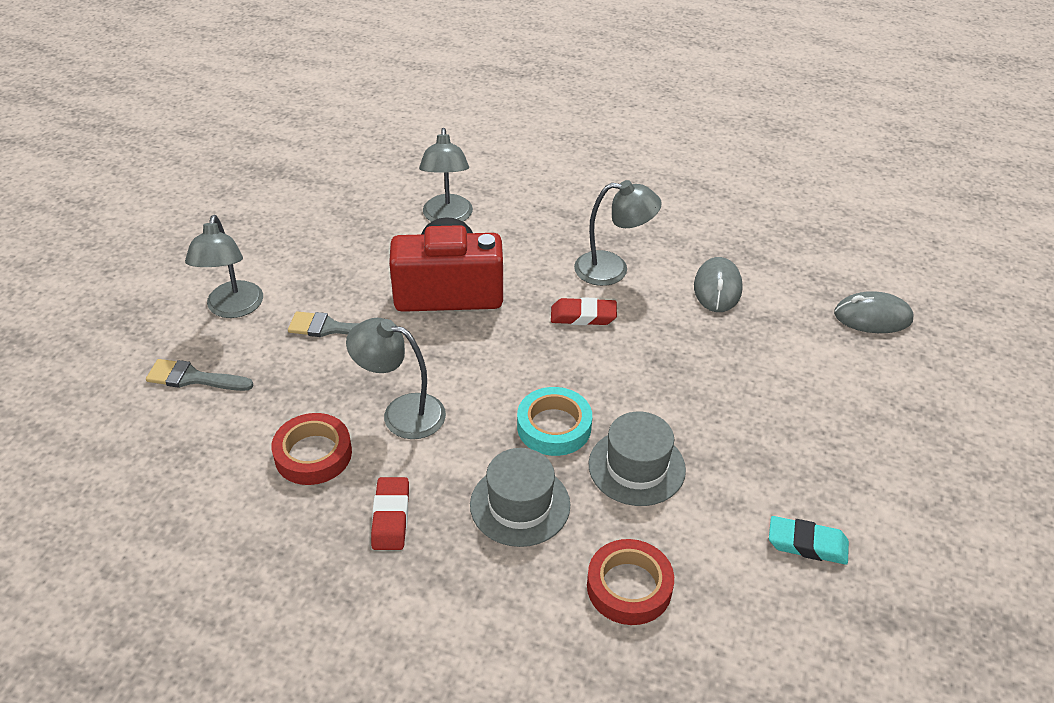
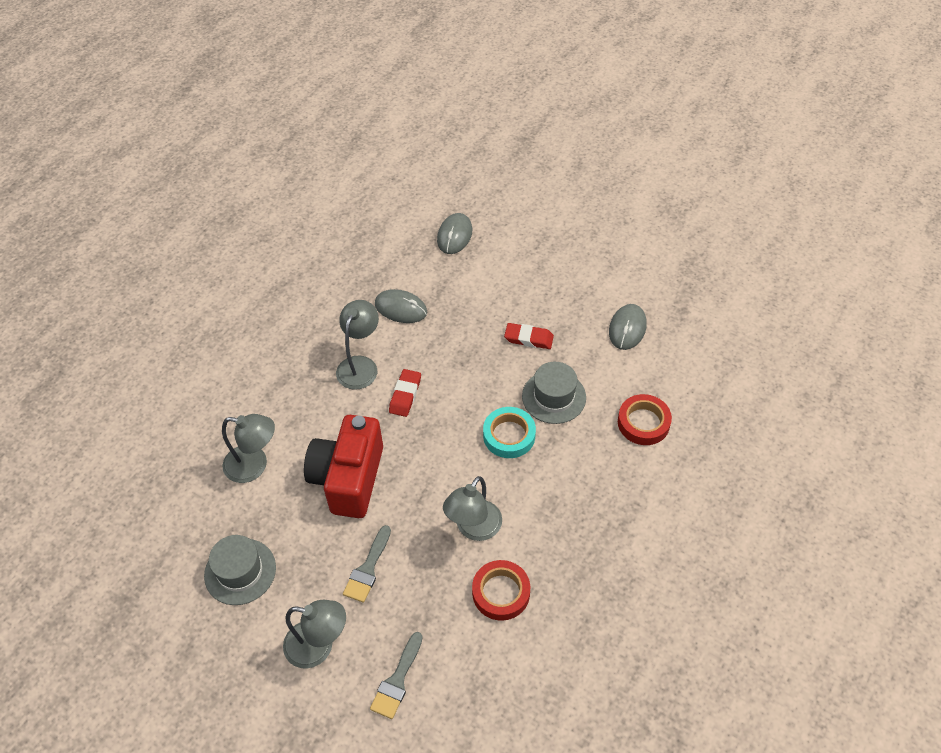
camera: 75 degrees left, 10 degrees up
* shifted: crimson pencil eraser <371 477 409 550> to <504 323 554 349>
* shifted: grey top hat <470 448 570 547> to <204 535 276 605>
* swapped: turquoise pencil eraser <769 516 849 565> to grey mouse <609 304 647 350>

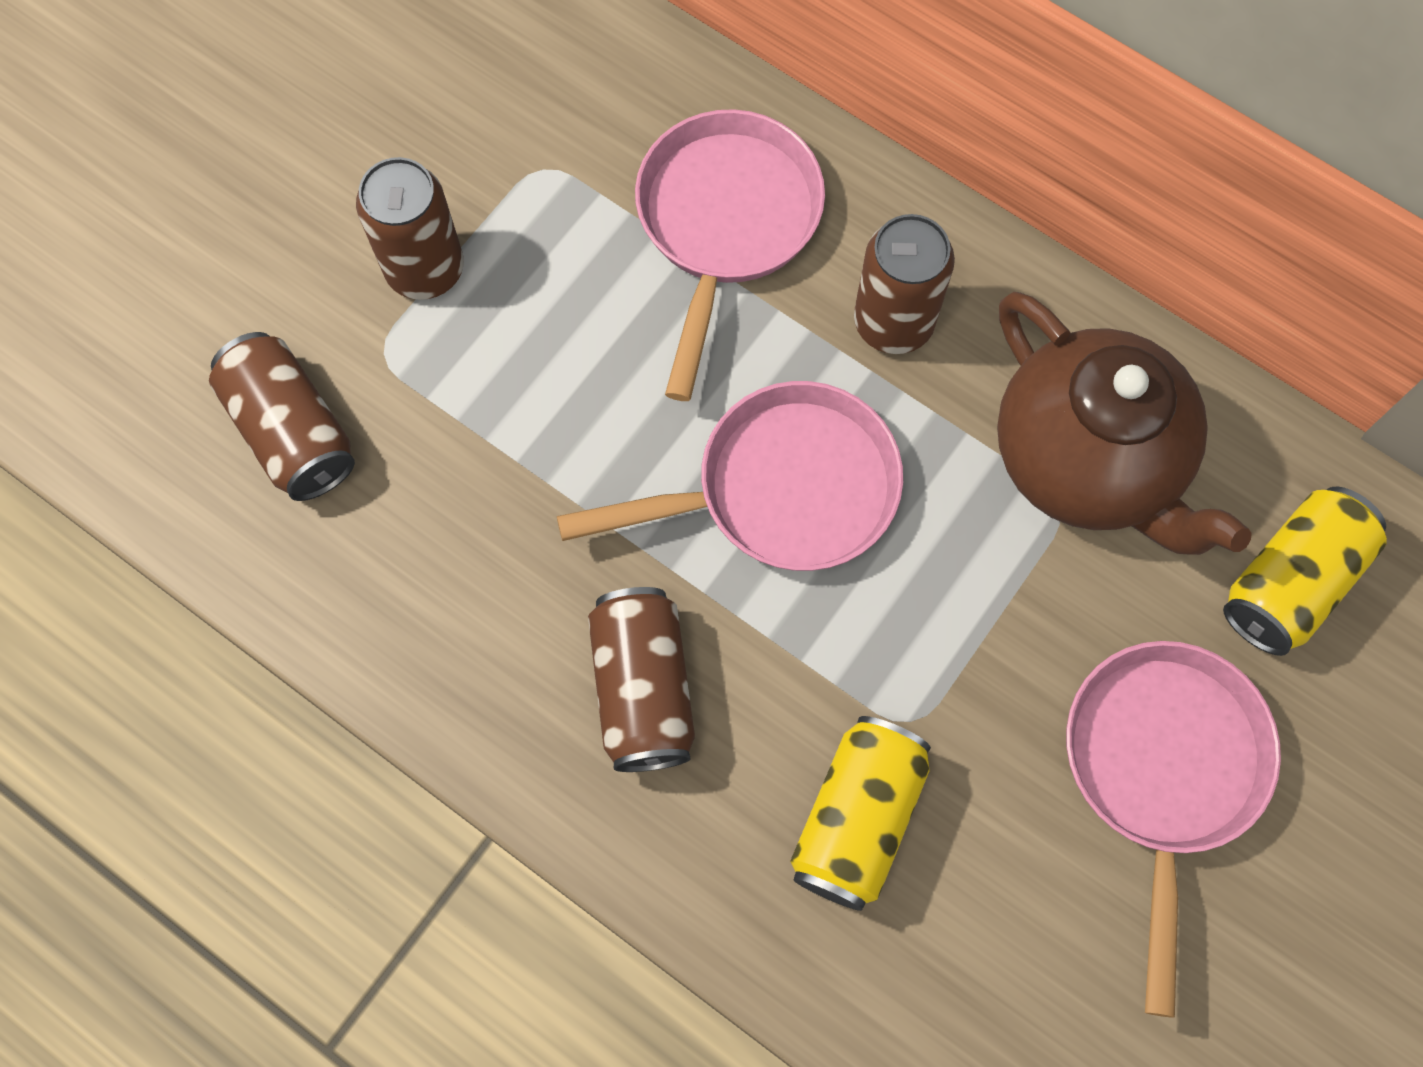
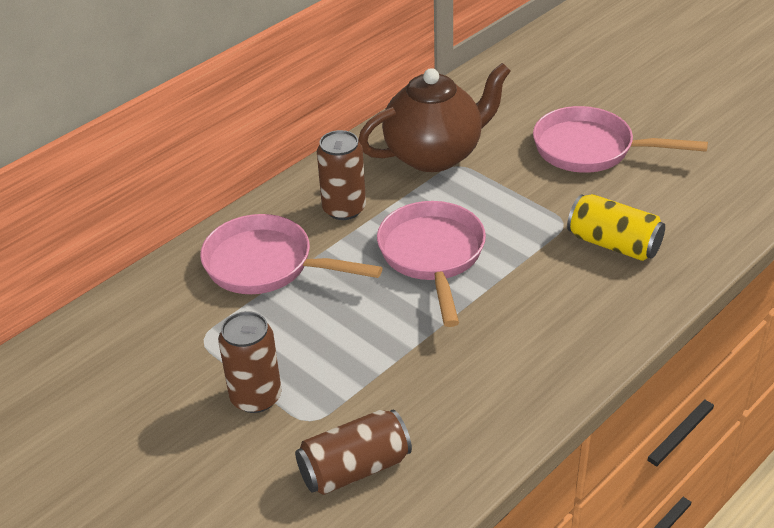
camera: 80 degrees left, 30 degrees down
* gone: russet tin <588 587 695 772>
* gone: golden tin <1223 487 1387 656>

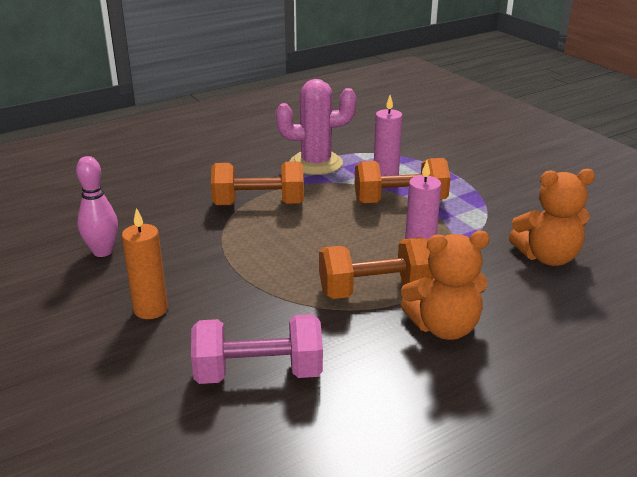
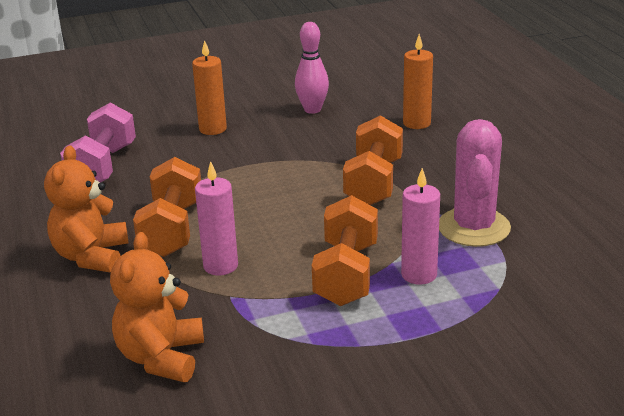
camera: 105 degrees right, 0 degrees up
* new: orange-coloured wax candle <403 34 433 129>

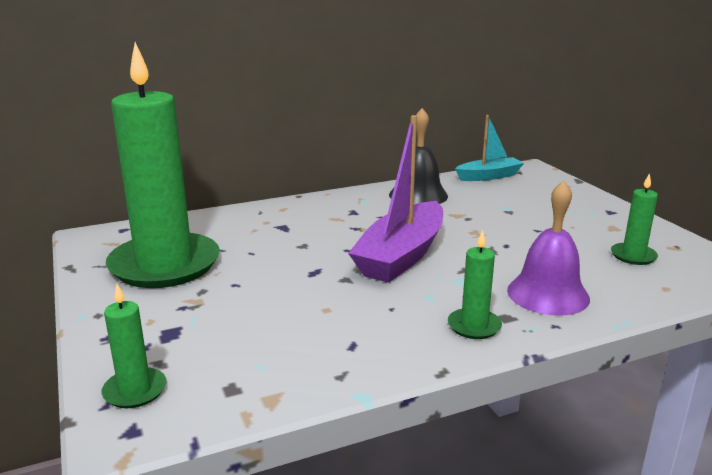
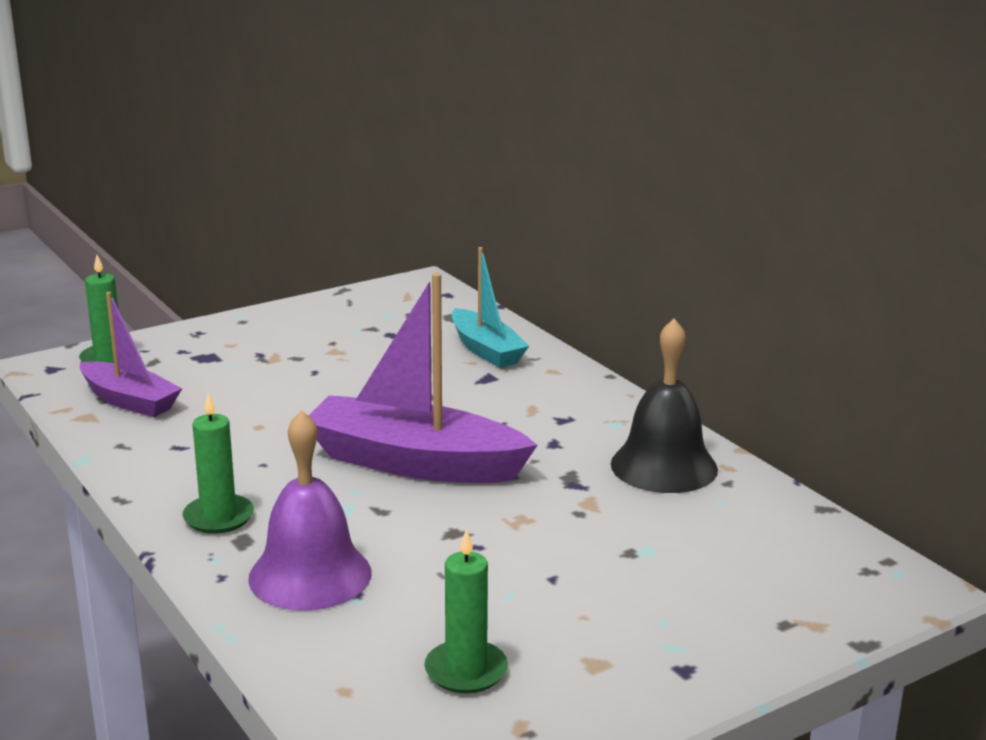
camera: 80 degrees right, 0 degrees up
* gone: green wax candle <106 42 220 288>
* new: purple toy boat <80 292 182 417>
* shifted: turquoise toy boat <455 115 524 181> to <452 247 529 368>

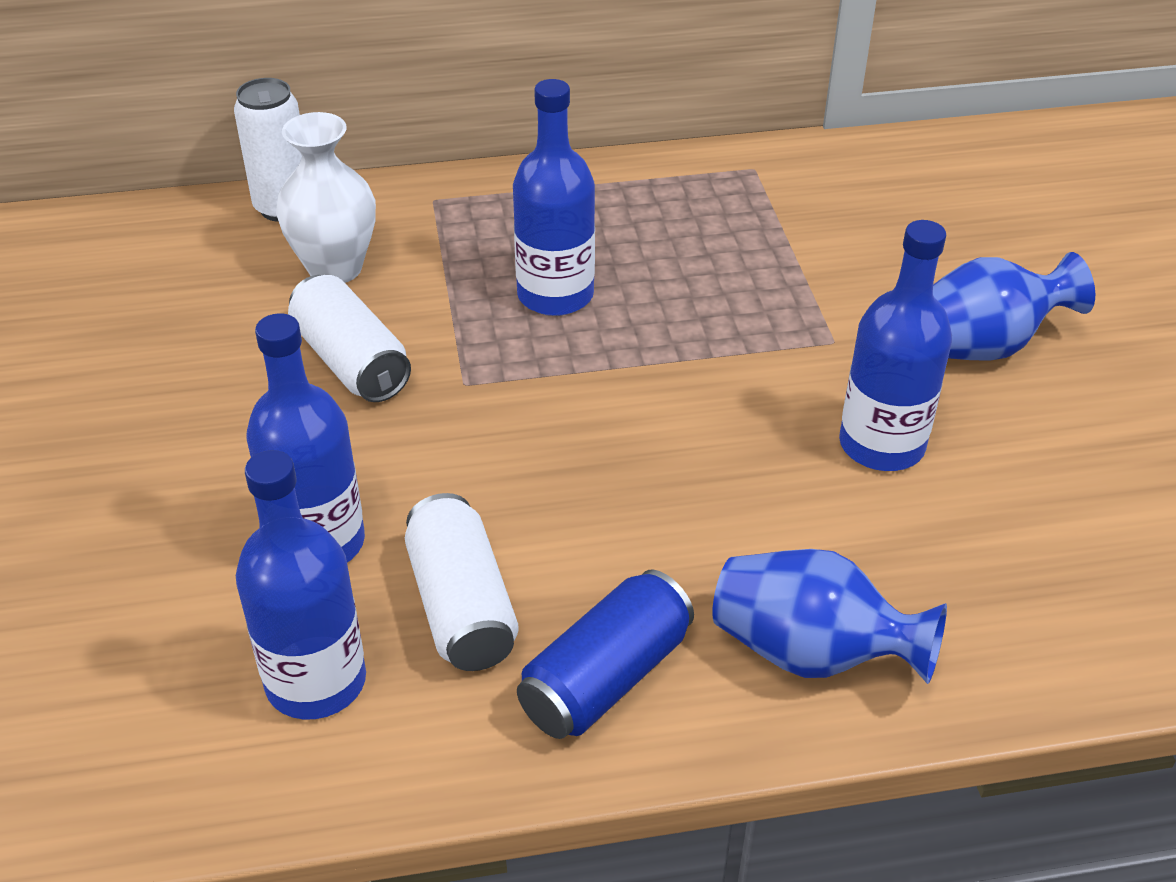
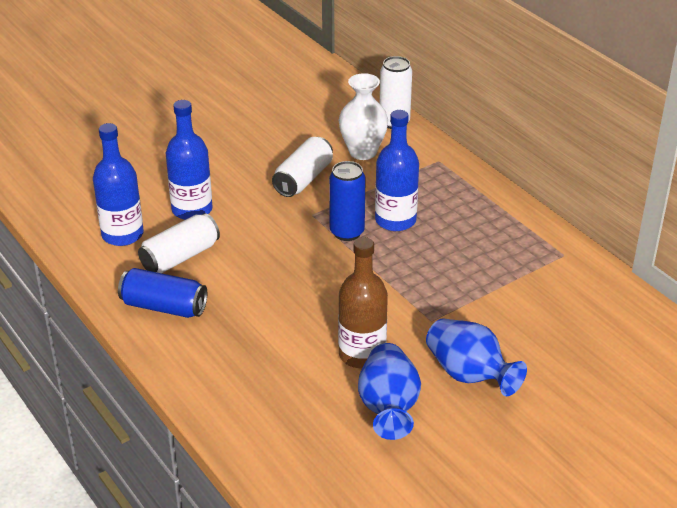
camera: 65 degrees right, 5 degrees down
* new: cobalt tin <329 161 366 241>
* shifted: cobalt vase <712 549 947 684> to <358 343 421 440>
* repainted: cobalt bottle <839 220 952 471> to russet bottle <338 237 388 369>

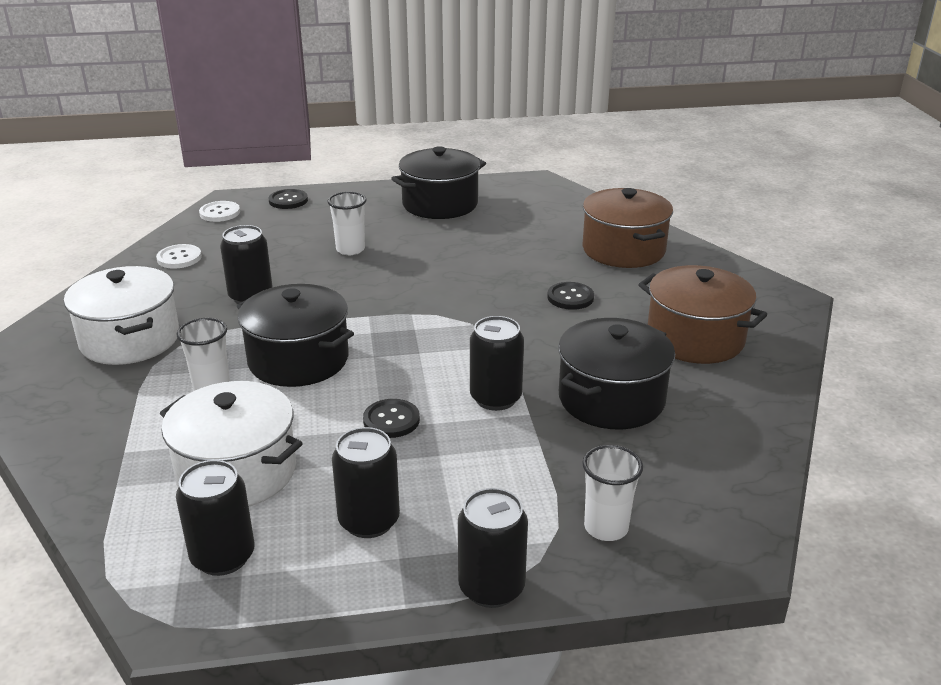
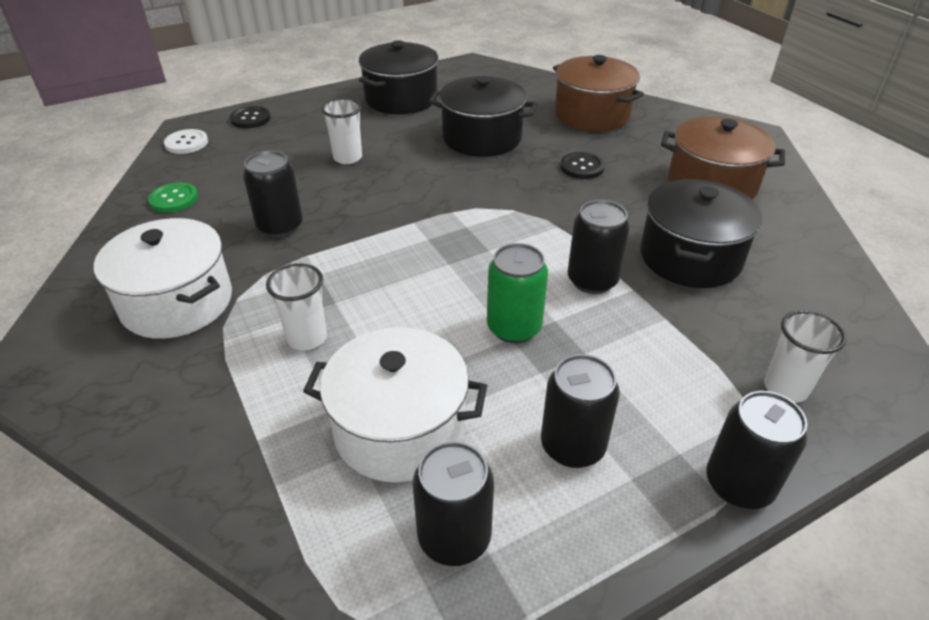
camera: 20 degrees left, 10 degrees up
* shifted: jet-black cooking pot <237 284 354 387> to <428 76 537 157>
* swapped: jet-black sewing button <363 399 420 438> to green tin <487 243 548 343>
* repainted: pure white sewing button <156 244 202 269> to green sewing button <148 182 198 213>

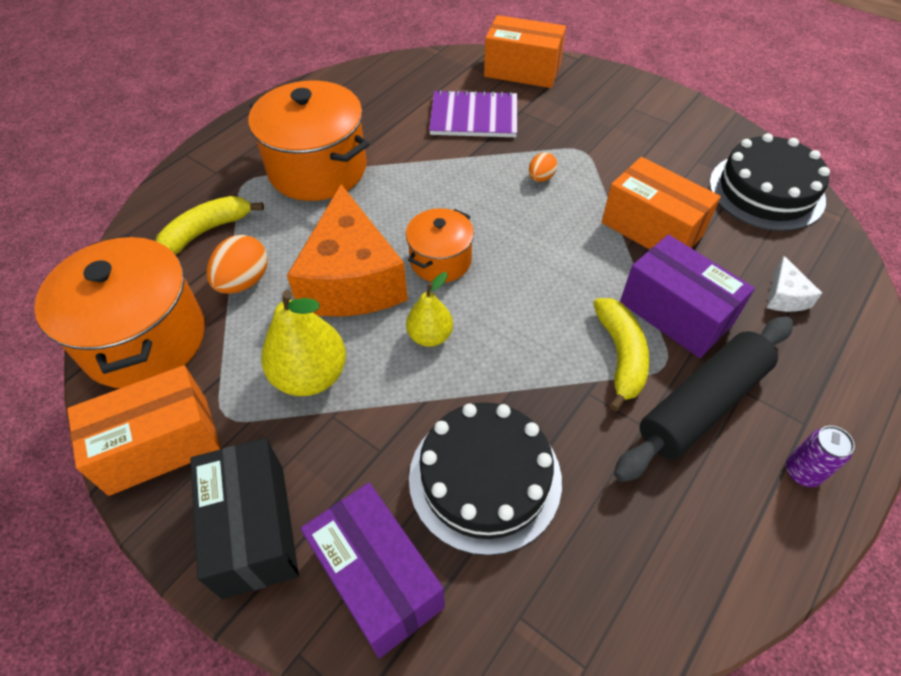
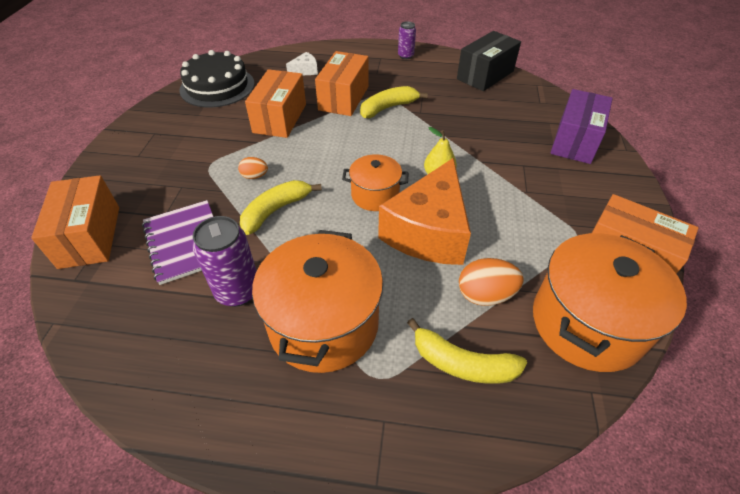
camera: 120 degrees left, 5 degrees down
* gone: golden pear fruit <261 290 346 396>
* gone: jet-black cake <409 402 562 555>
* gone: jet-black pastry roller <614 316 793 482>
* new: purple tin <192 216 257 307>
* new: golden banana <240 180 322 235>
* shifted: jet-black box <190 438 299 599> to <457 31 521 91>
* repainted: purple box <620 234 755 358> to orange-coloured box <315 51 369 116>
* rotated: orange-coloured piece of cheese <287 184 408 316> = <378 158 471 265> 150 degrees clockwise

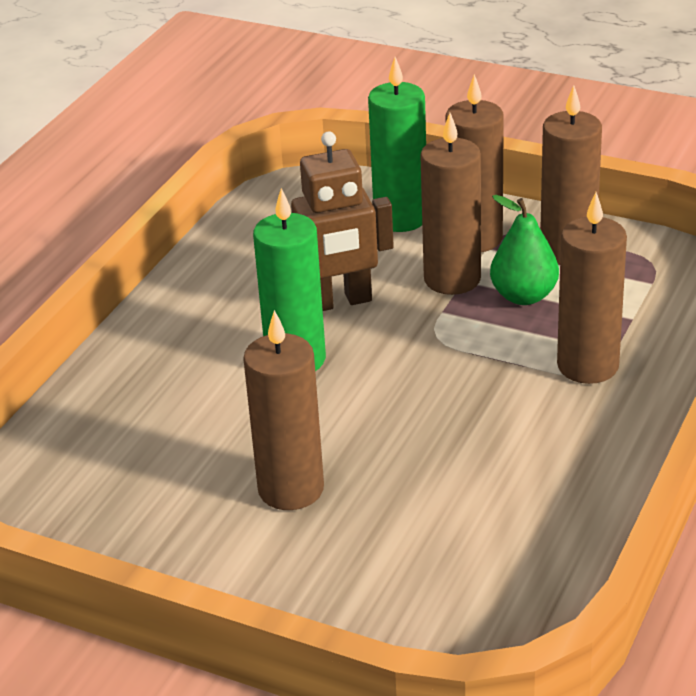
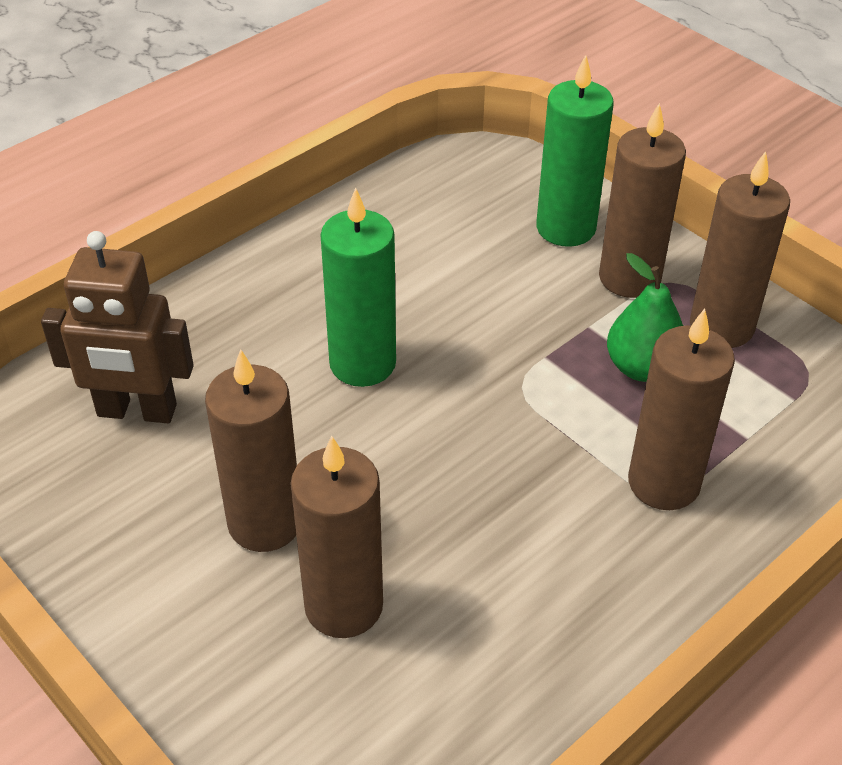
camera: 20 degrees right, 10 degrees up
* shifted: russet robot figure <291 132 394 311> to <41 231 194 423>
* shifted: russet wax candle <420 113 481 295> to <291 436 383 638>

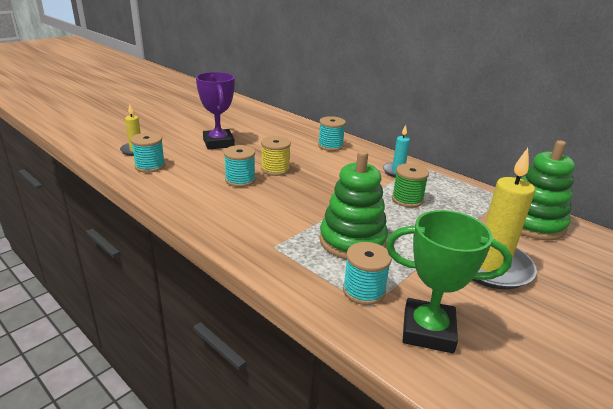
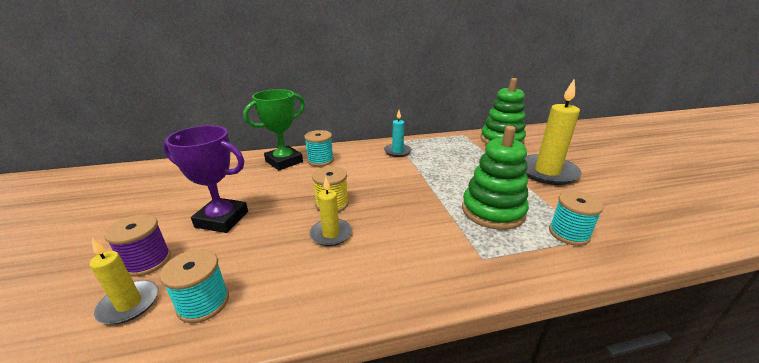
camera: 55 degrees left, 0 degrees up
* gone: green reel of thread <392 163 429 208>
* new: purple reel of thread <104 214 171 277>
* shifted: green trophy <386 210 512 353> to <243 89 305 170>
* swapped: turquoise reel of thread <224 145 256 187> to golden wax candle <310 177 352 246>

